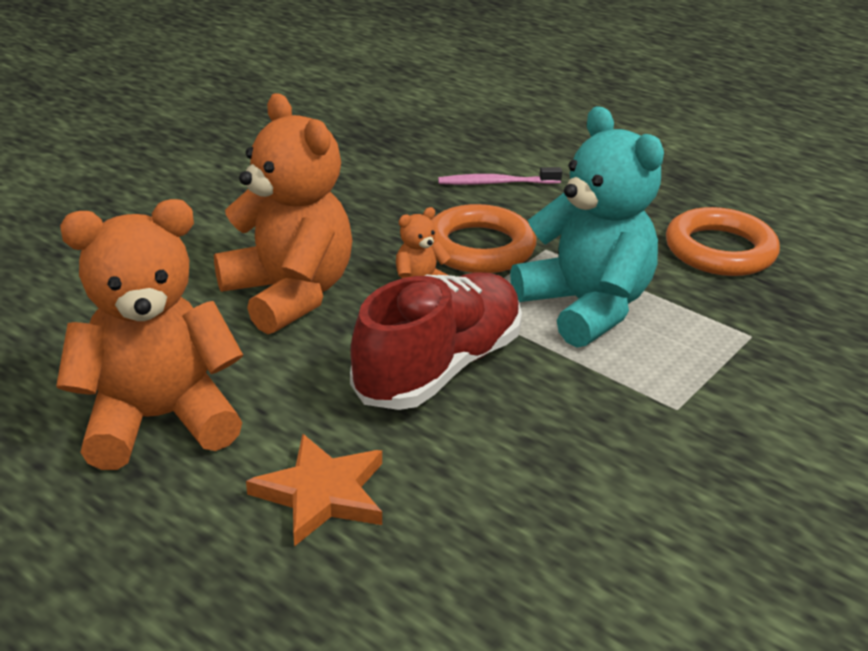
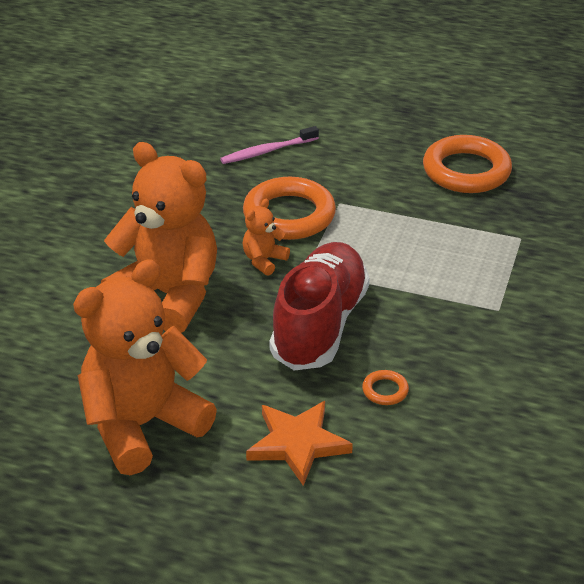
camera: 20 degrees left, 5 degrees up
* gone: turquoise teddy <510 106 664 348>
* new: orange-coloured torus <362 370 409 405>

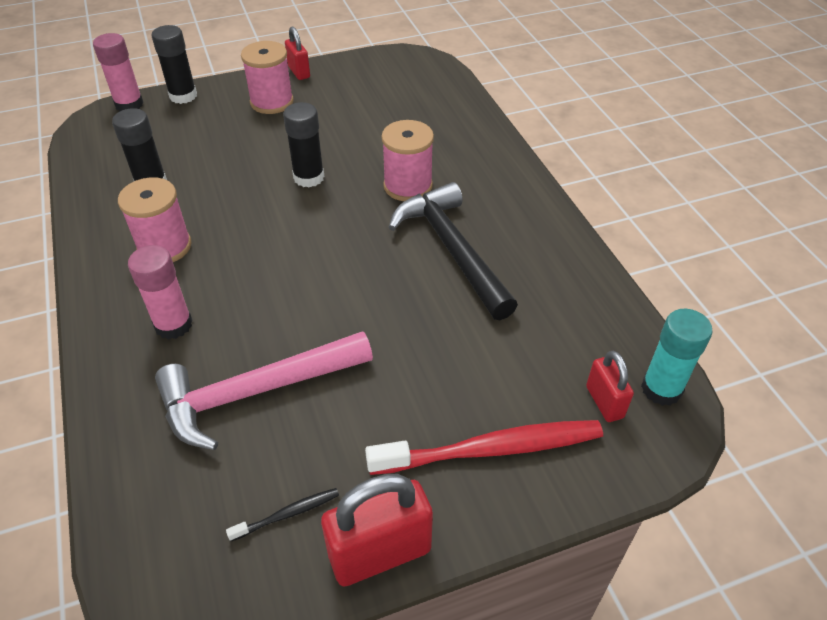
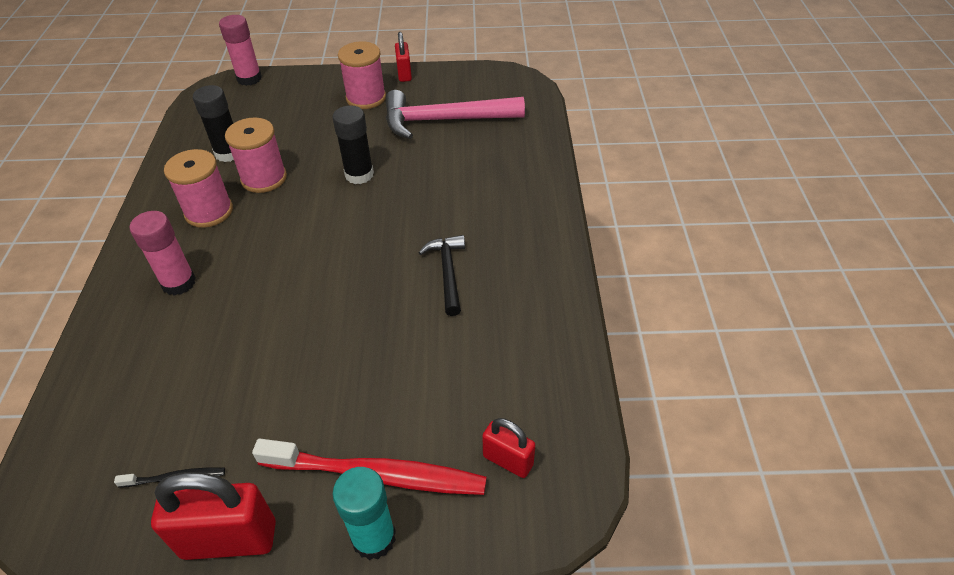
camera: 20 degrees right, 0 degrees up
* gone: jet-black stick of glue <152 25 197 104>
* shifted: rose-pink carpenter's hammer <155 331 373 450> to <386 90 525 139>
* shifted: rose-pink reel of thread <382 120 434 201> to <225 117 287 193>
* shifted: turquoise stick of glue <641 309 712 406> to <333 467 396 560>
* rotated: crimson lock <586 350 634 422> = <482 418 535 478> 60 degrees counterclockwise
* scaled: jet-black carpenter's hammer <389 182 518 320> = <419 235 465 316> x0.57

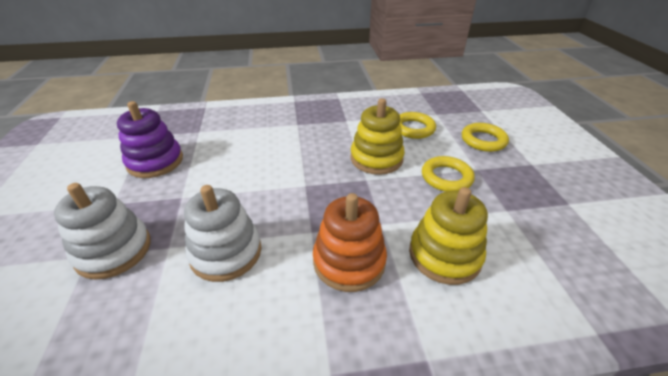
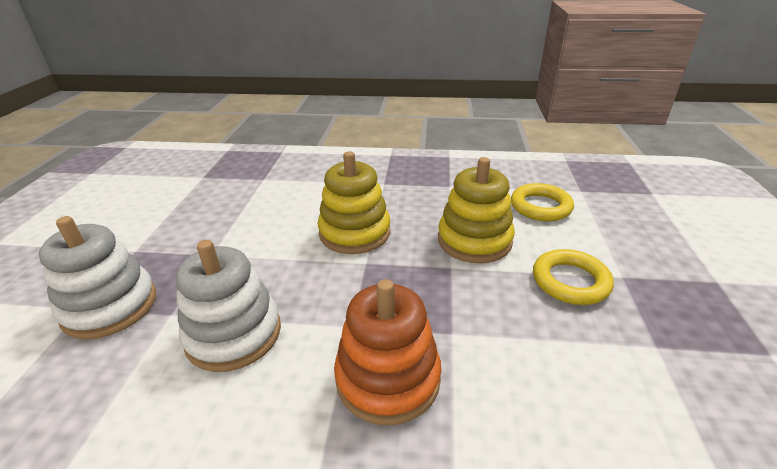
camera: 15 degrees right, 5 degrees down
* gone: purple ring stacker <117 101 183 178>
* gone: golden torus <462 123 509 152>
* shifted: golden ring stacker <409 187 488 285> to <318 151 390 254>

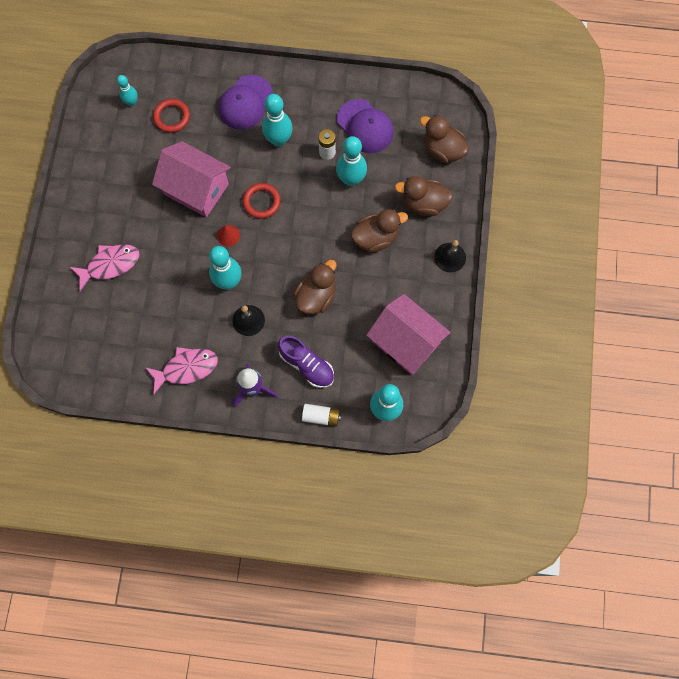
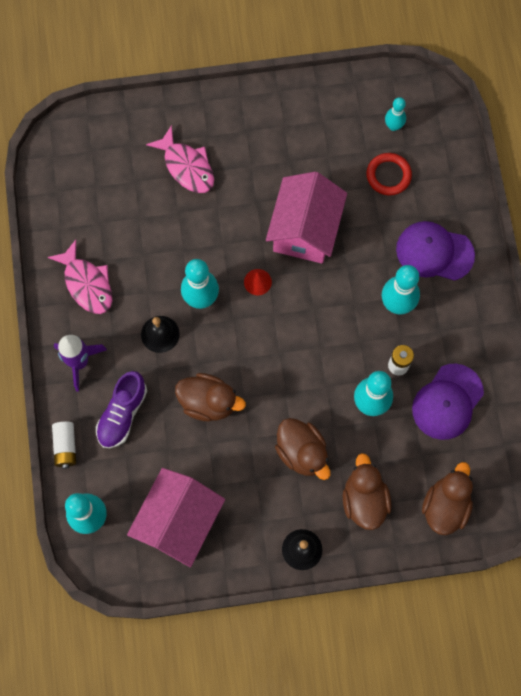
camera: 75 degrees right, 0 degrees up
* gone: crimson torus <243 183 281 219>

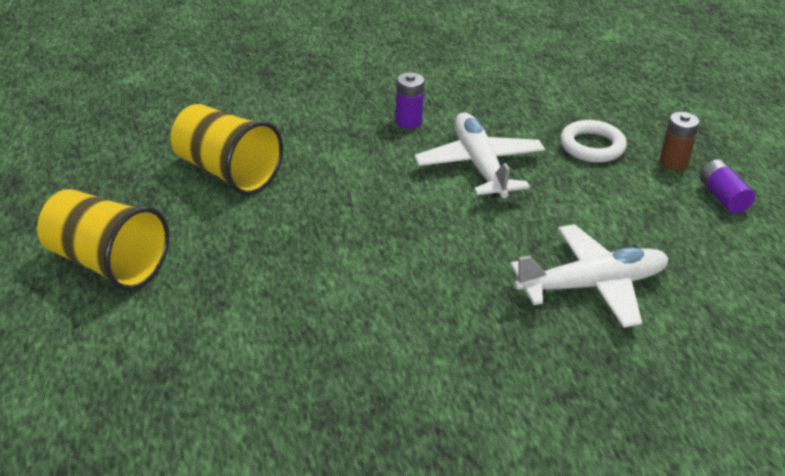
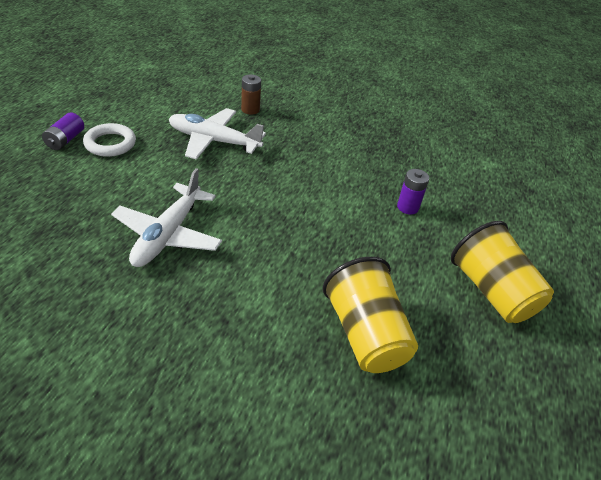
camera: 150 degrees left, 5 degrees up
* shifted: purple AA battery <395 73 425 129> to <397 169 429 214>
* shifted: pure white torus <560 120 627 163> to <83 123 136 157>
* shifted: russet AA battery <660 112 700 170> to <241 75 261 115>

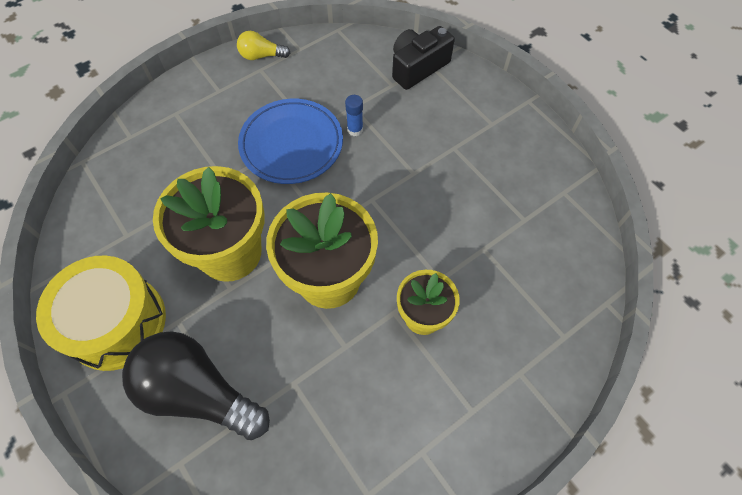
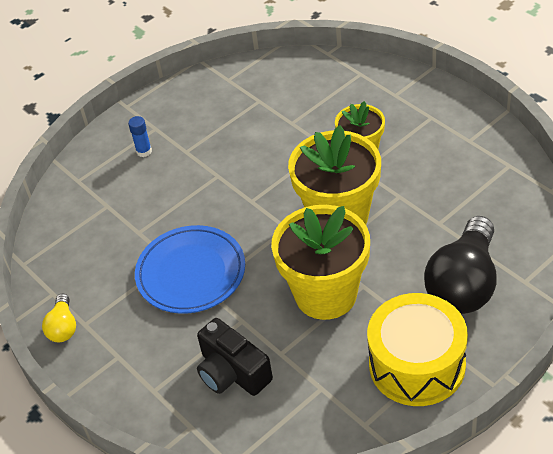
camera: 90 degrees left, 15 degrees down
* shifted: cobalt stick of glue <345 95 363 136> to <128 116 152 157>
* shifted: jet-black camera <392 26 455 90> to <197 318 273 396>

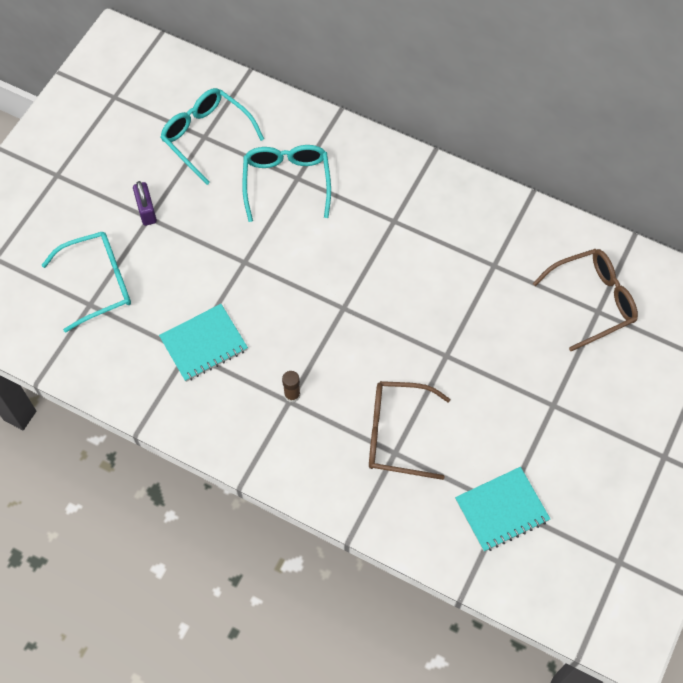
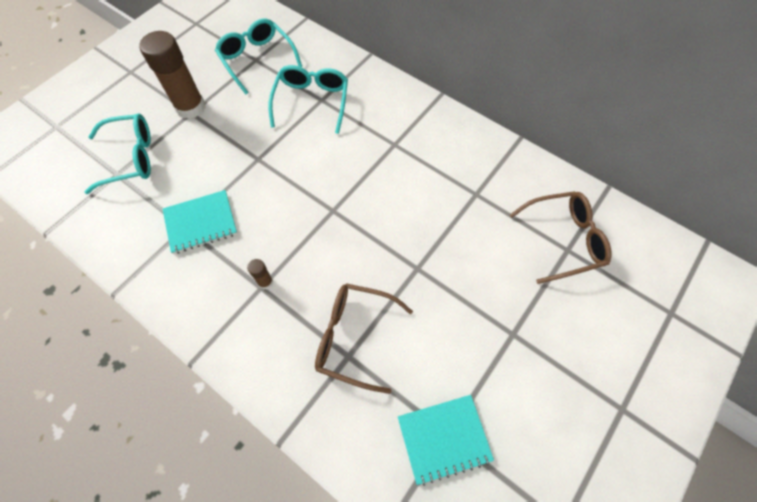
camera: 10 degrees right, 0 degrees up
* swapped: purple lock <133 181 157 226> to russet stick of glue <139 31 205 119>

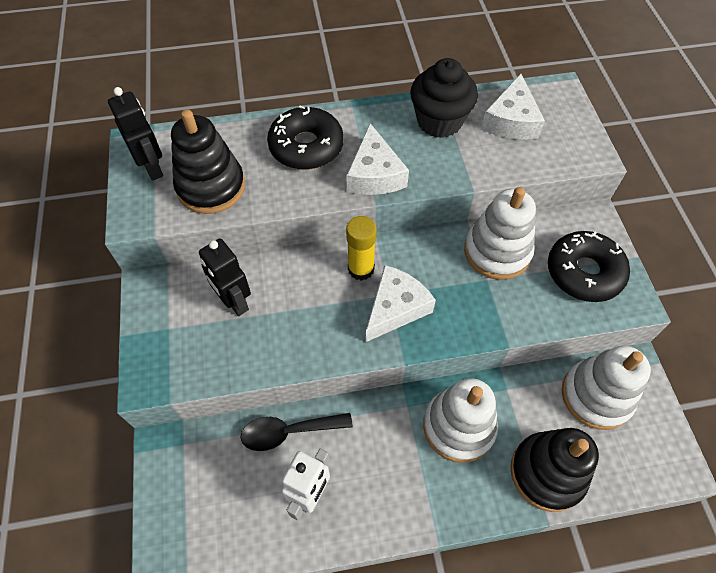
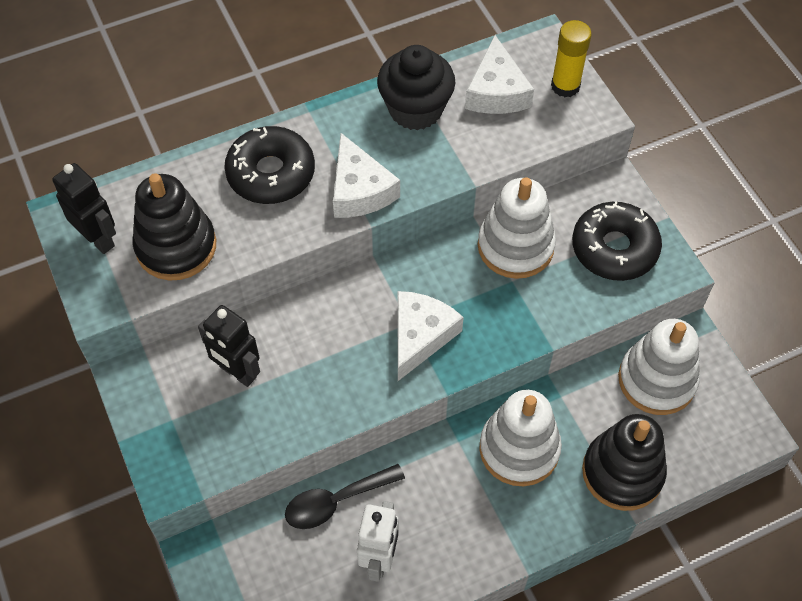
camera: 15 degrees left, 0 degrees up
* shifted: golden stick of glue <346 216 377 281> to <551 20 592 97>

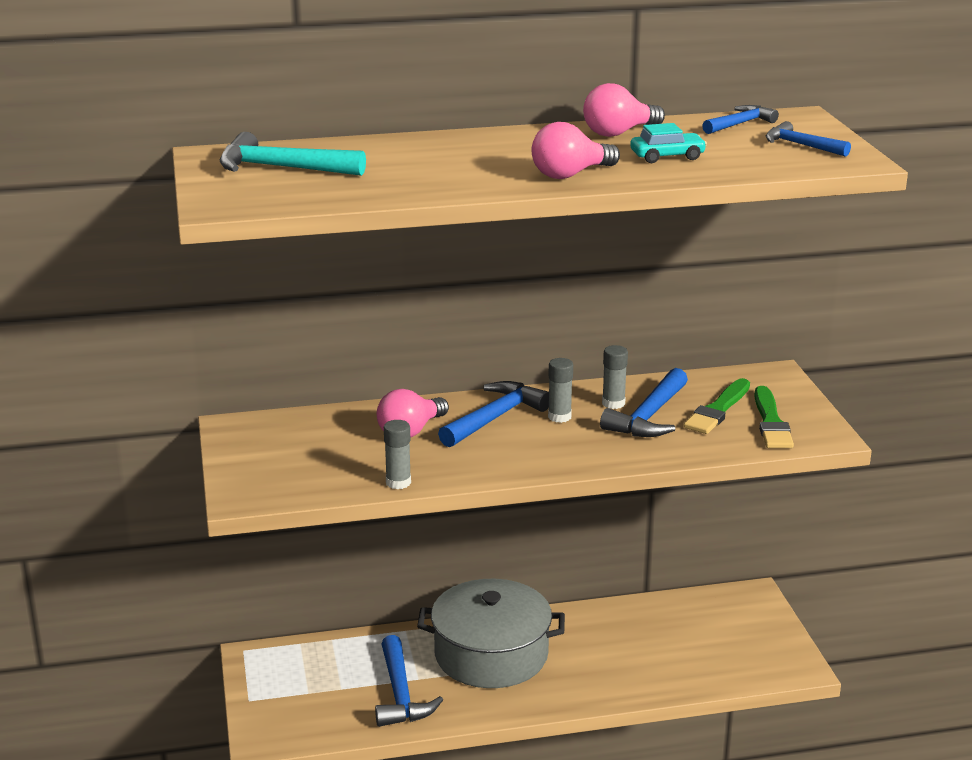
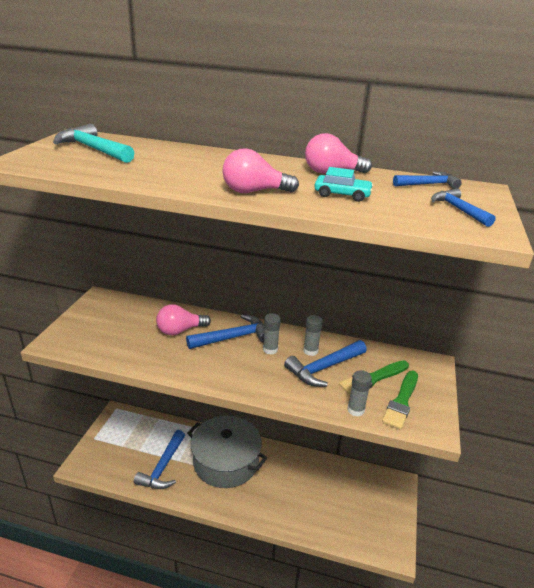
camera: 25 degrees right, 5 degrees up
* shifted: grey stick of glue <384 420 411 489> to <347 370 372 416>

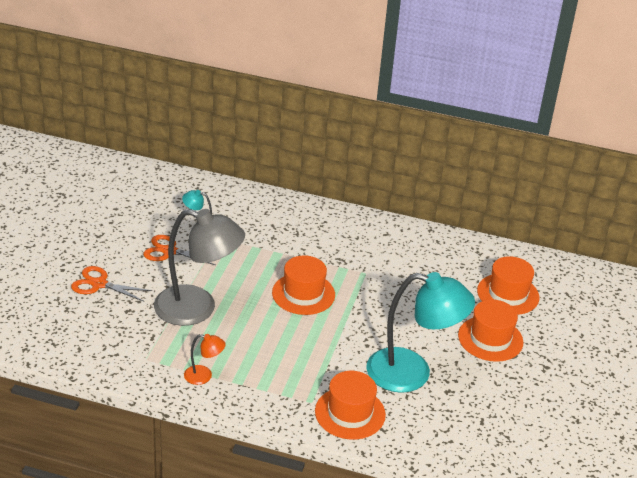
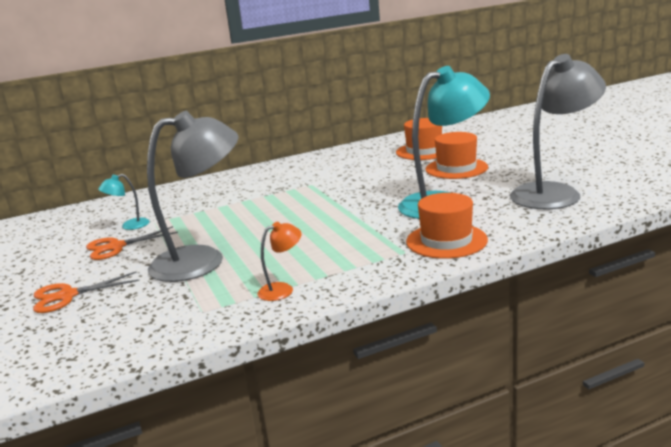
camera: 35 degrees left, 15 degrees down
* gone: orange-coloured top hat <272 255 335 315>
* new: grey lamp <510 54 606 209>

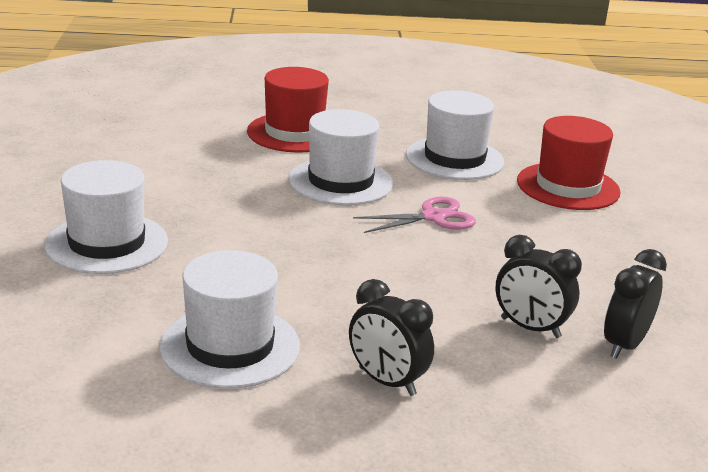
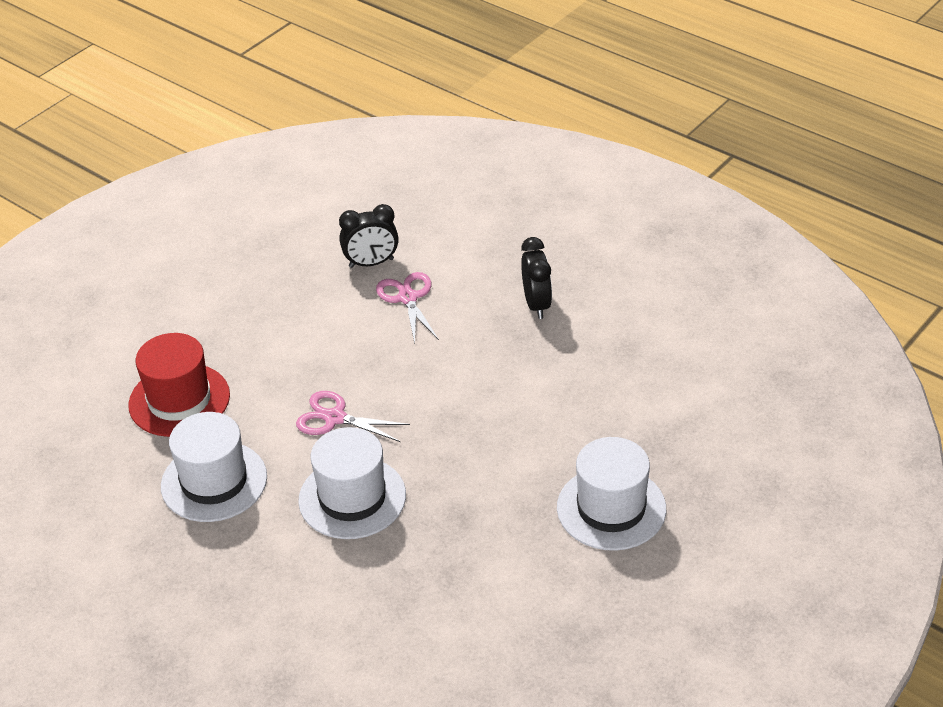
camera: 135 degrees left, 15 degrees up
* gone: pure white top hat <160 250 300 389>
* gone: crimson top hat <247 67 329 153>
* swapped: jet-black alarm clock <496 235 582 338> to rose-pink scissors <376 272 439 343>

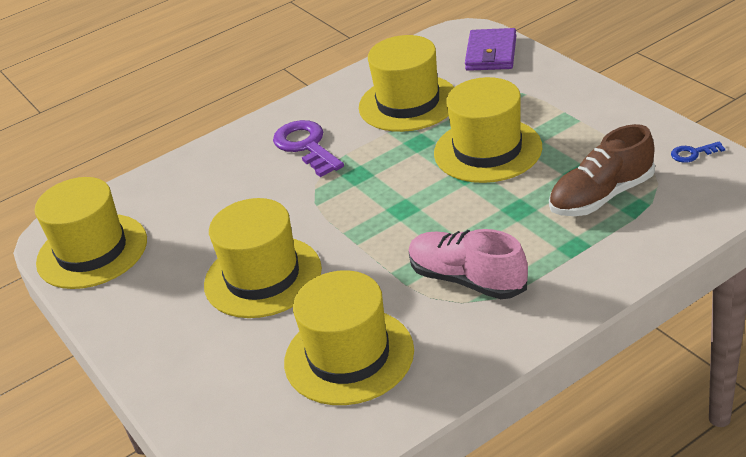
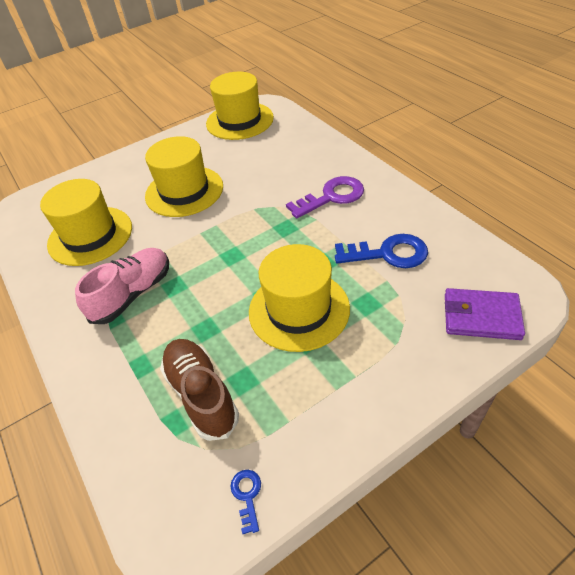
camera: 90 degrees right, 10 degrees up
* swapped: golden top hat <359 35 454 132> to cobalt door key <335 234 428 268>

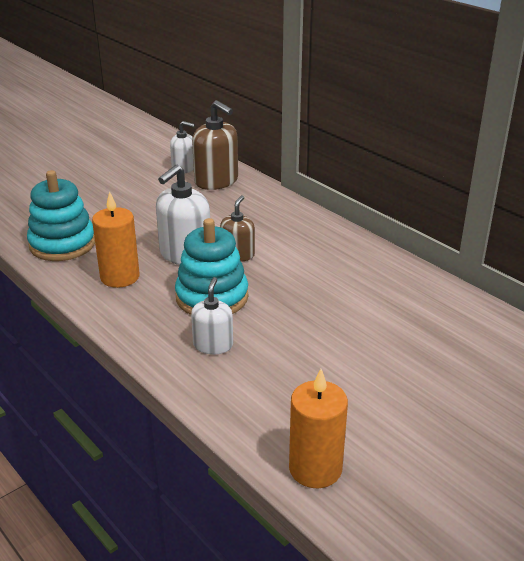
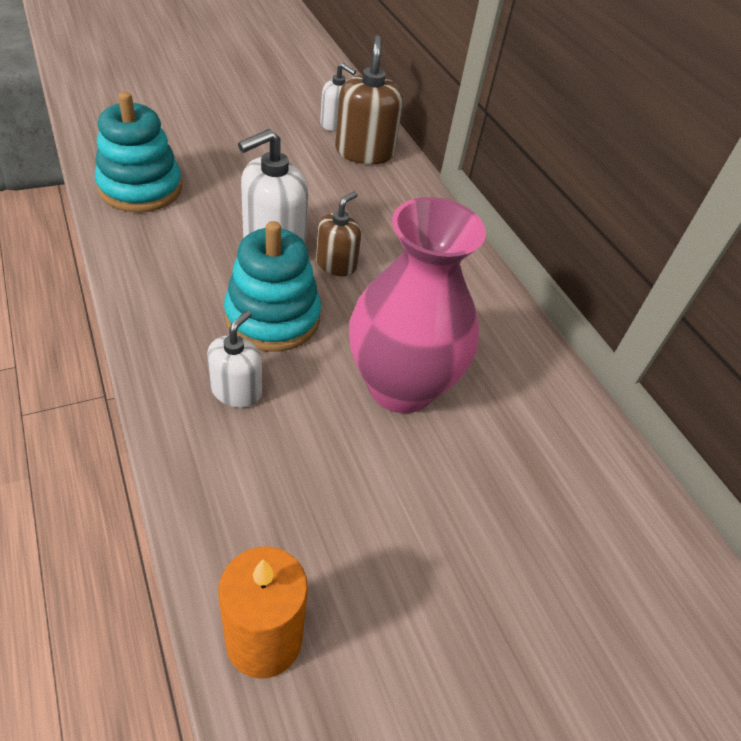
camera: 10 degrees right, 15 degrees up
* gone: orange-coloured wax candle <92 191 140 288>
* new: rose-pink vase <349 197 486 413>
* rotated: russet soap pump <192 100 238 190> = <335 35 403 164> 150 degrees counterclockwise

